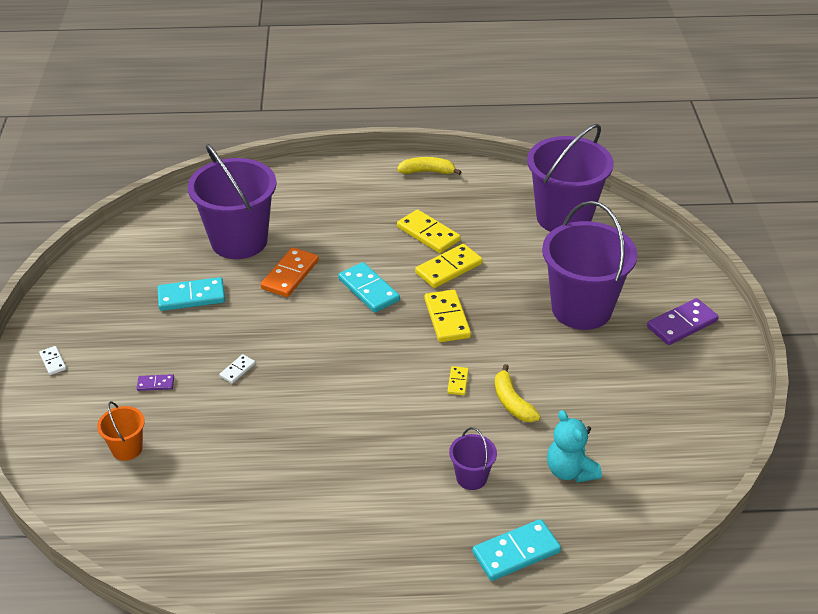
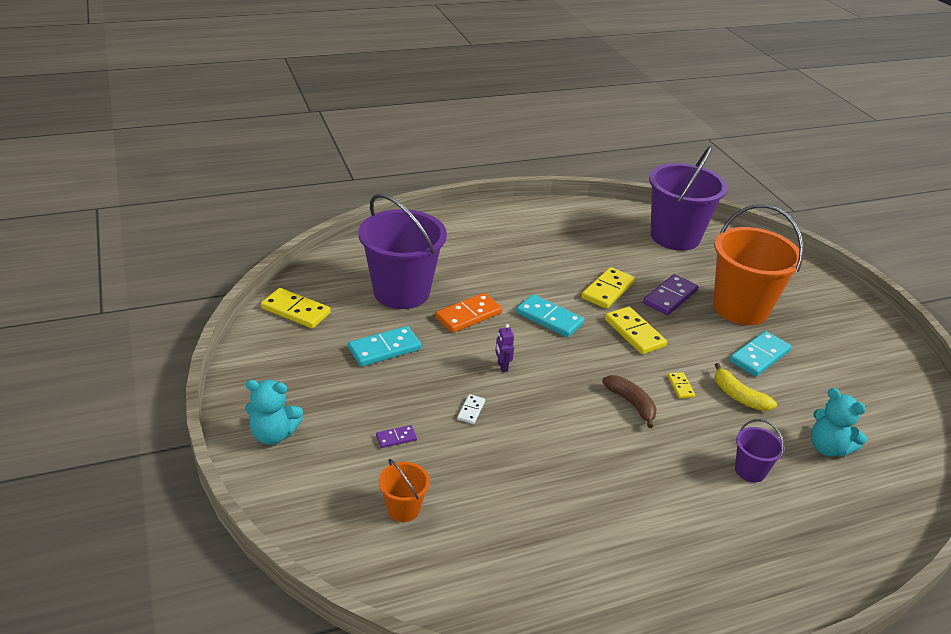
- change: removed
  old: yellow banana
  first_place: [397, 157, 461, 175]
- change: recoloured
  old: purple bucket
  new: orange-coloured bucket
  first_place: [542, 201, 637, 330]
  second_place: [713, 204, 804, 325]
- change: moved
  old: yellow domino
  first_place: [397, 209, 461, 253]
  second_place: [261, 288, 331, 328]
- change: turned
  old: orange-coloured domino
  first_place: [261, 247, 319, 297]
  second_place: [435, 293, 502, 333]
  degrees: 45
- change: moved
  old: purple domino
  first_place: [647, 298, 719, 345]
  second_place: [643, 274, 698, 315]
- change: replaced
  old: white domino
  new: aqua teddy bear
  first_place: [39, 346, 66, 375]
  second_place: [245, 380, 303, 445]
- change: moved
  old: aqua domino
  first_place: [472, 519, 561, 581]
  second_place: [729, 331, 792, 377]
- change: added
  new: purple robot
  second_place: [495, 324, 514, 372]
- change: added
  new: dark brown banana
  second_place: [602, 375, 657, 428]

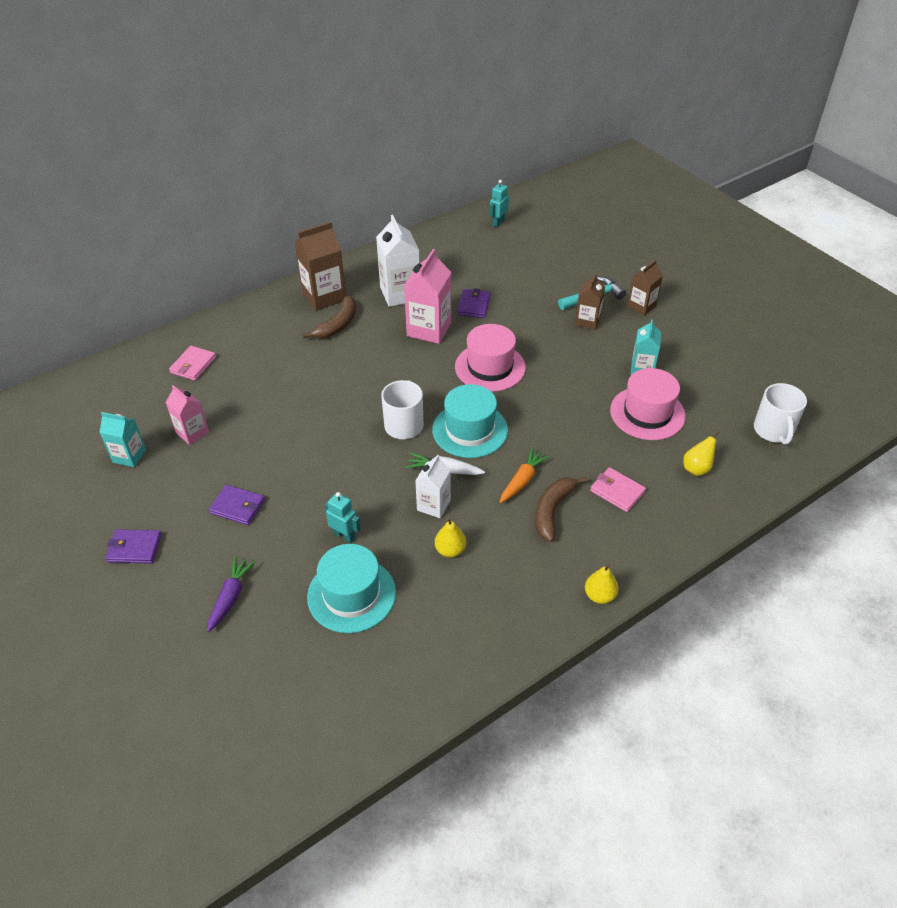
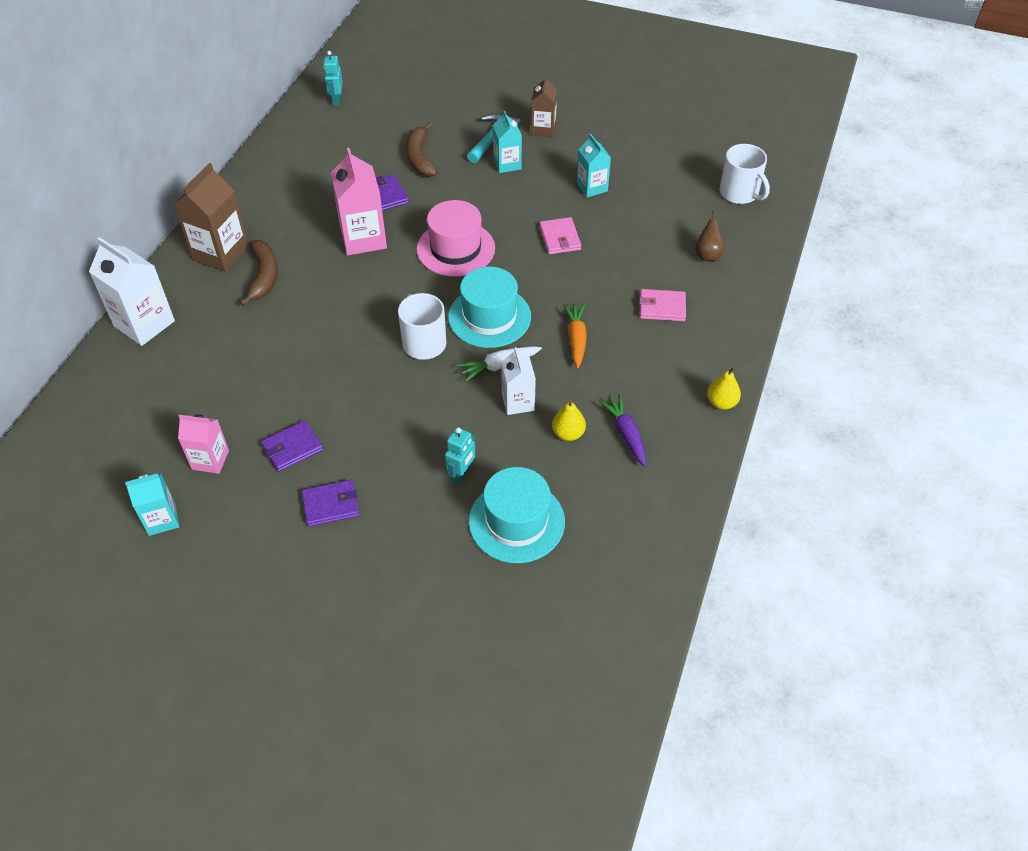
- change: moved
  old: white juice carton
  first_place: [376, 215, 420, 307]
  second_place: [89, 237, 175, 346]
- change: recoloured
  old: dark brown juice carton
  new: aqua juice carton
  first_place: [575, 273, 605, 330]
  second_place: [493, 110, 522, 173]
- change: moved
  old: rosy card wallet
  first_place: [169, 346, 216, 381]
  second_place: [540, 217, 581, 254]
- change: removed
  old: rosy hat
  first_place: [610, 368, 686, 440]
- change: recoloured
  old: yellow pear fruit
  new: dark brown pear fruit
  first_place: [683, 430, 720, 476]
  second_place: [695, 210, 725, 262]
- change: moved
  old: dark brown banana
  first_place: [535, 476, 587, 542]
  second_place: [406, 122, 437, 177]
- change: turned
  old: aqua robot
  first_place: [325, 492, 361, 543]
  second_place: [445, 427, 475, 484]
  degrees: 120
- change: moved
  old: purple card wallet
  first_place: [105, 529, 162, 564]
  second_place: [261, 420, 323, 472]
- change: moved
  old: purple carrot
  first_place: [207, 556, 256, 632]
  second_place: [599, 394, 646, 467]

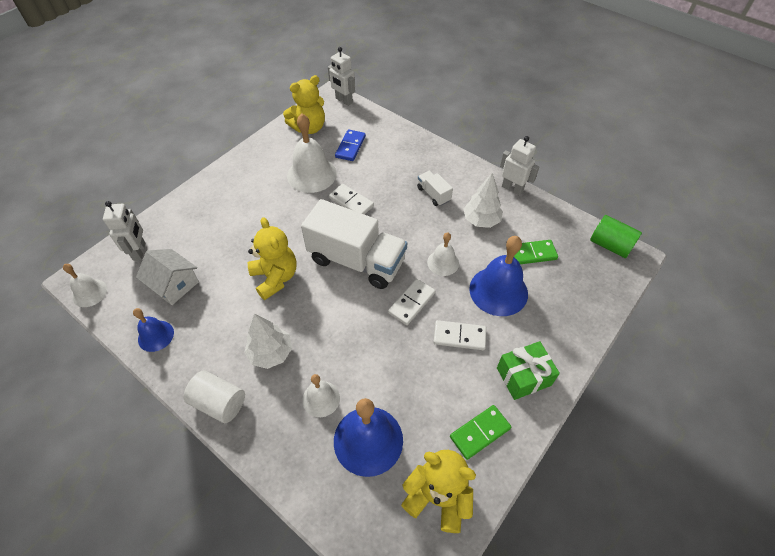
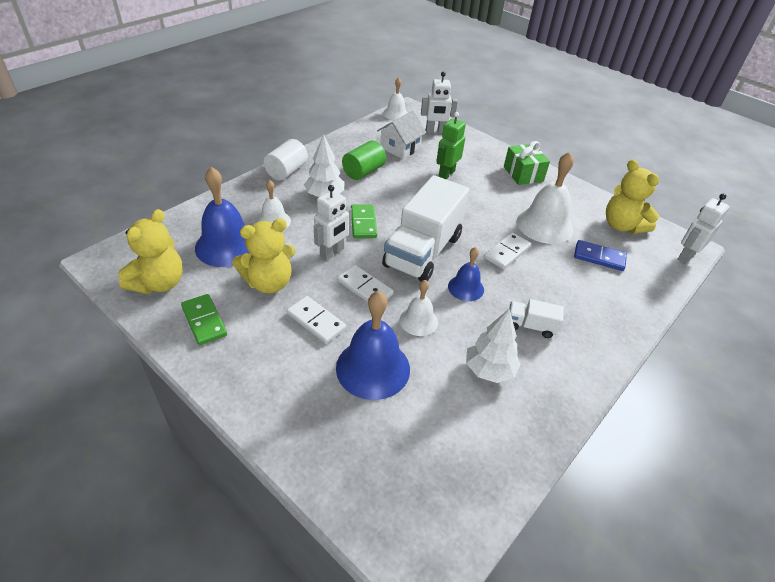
- change: moved
  old: white robot
  first_place: [500, 136, 539, 195]
  second_place: [314, 185, 352, 260]
- change: turned
  old: white toy truck
  first_place: [417, 171, 453, 206]
  second_place: [509, 299, 564, 338]
  degrees: -135
- change: moved
  old: green solid cylinder
  first_place: [590, 215, 642, 258]
  second_place: [342, 140, 386, 180]
- change: moved
  old: yellow teddy bear
  first_place: [248, 217, 297, 300]
  second_place: [232, 218, 296, 294]
- change: moved
  old: green domino
  first_place: [514, 240, 558, 264]
  second_place: [351, 204, 377, 238]
- change: moved
  old: cobalt school bell
  first_place: [133, 308, 174, 352]
  second_place: [448, 247, 484, 301]
- change: turned
  old: white domino
  first_place: [433, 320, 486, 350]
  second_place: [287, 296, 346, 344]
  degrees: -60
- change: moved
  old: green gift
  first_place: [497, 341, 560, 400]
  second_place: [504, 141, 550, 185]
- change: added
  new: green robot
  second_place: [436, 112, 466, 179]

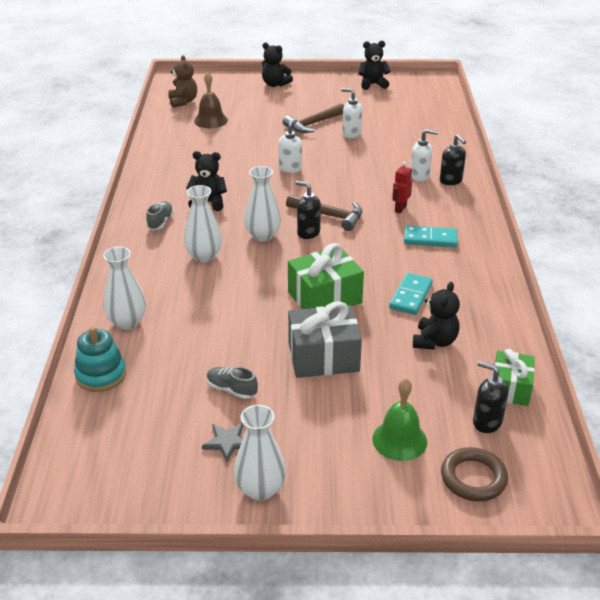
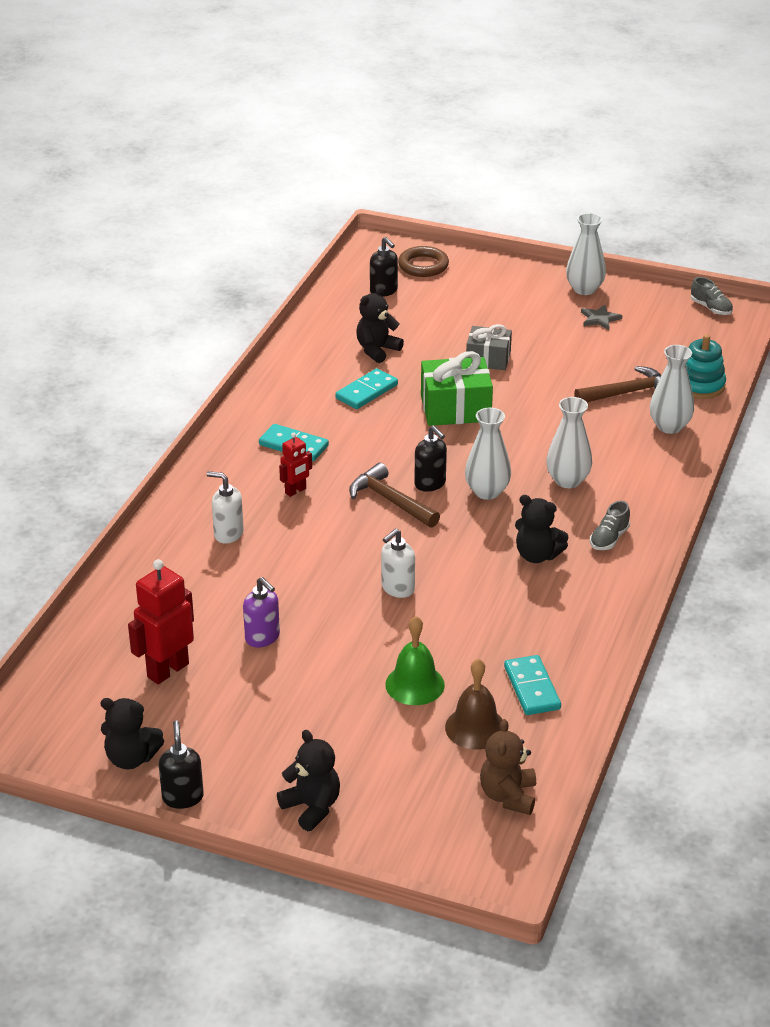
- change: recoloured
  old: white soap pump
  new: purple soap pump
  first_place: [341, 88, 362, 138]
  second_place: [243, 577, 280, 648]
- change: moved
  old: dark brown claw hammer
  first_place: [283, 103, 344, 133]
  second_place: [574, 366, 661, 402]
- change: moved
  old: jet-black soap pump
  first_place: [440, 134, 466, 185]
  second_place: [159, 720, 204, 809]
- change: resized
  old: grey gift
  first_place: [288, 301, 362, 378]
  second_place: [466, 324, 512, 370]
  factor: 0.65
- change: removed
  old: green gift
  first_place: [493, 349, 535, 406]
- change: moved
  old: grey shoe
  first_place: [207, 367, 258, 399]
  second_place: [691, 277, 733, 315]
- change: moved
  old: green school bell
  first_place: [372, 379, 427, 461]
  second_place: [385, 616, 445, 705]
- change: added
  new: scarlet robot
  second_place: [128, 559, 194, 684]
- change: added
  new: aqua domino
  second_place: [504, 655, 561, 715]

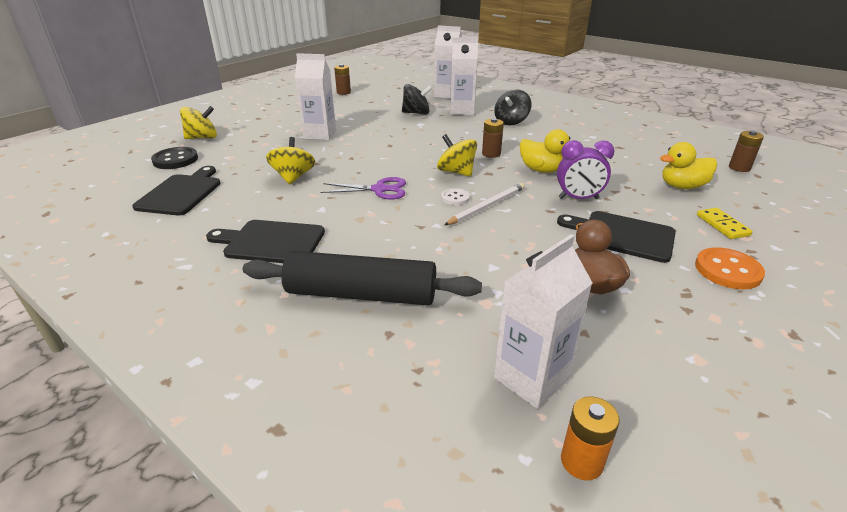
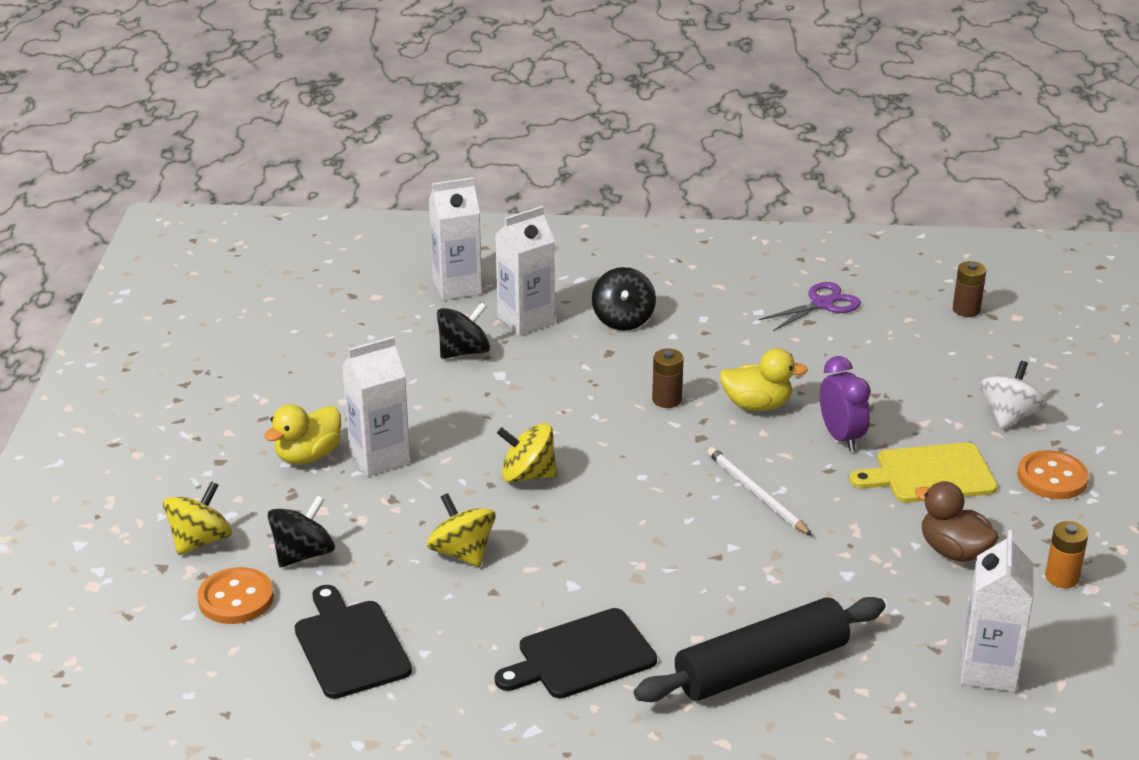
- change: removed
  old: dark brown battery
  first_place: [334, 64, 351, 95]
- change: moved
  old: yellow spinning top
  first_place: [437, 134, 477, 177]
  second_place: [497, 423, 557, 483]
- change: turned
  old: purple bedside clock
  first_place: [557, 140, 615, 199]
  second_place: [820, 356, 871, 451]
  degrees: -75
- change: moved
  old: yellow toy duck
  first_place: [660, 142, 717, 189]
  second_place: [264, 404, 341, 464]
- change: recoloured
  old: jet-black sewing button
  new: orange-coloured sewing button
  first_place: [151, 147, 198, 169]
  second_place: [197, 567, 274, 624]
- change: moved
  old: purple scissors
  first_place: [321, 177, 406, 200]
  second_place: [759, 282, 861, 331]
- change: turned
  old: white lead pencil
  first_place: [444, 183, 525, 225]
  second_place: [707, 447, 812, 536]
  degrees: -45
- change: removed
  old: white sewing button
  first_place: [441, 188, 470, 205]
- change: replaced
  old: yellow domino
  new: white spinning top
  first_place: [697, 208, 753, 239]
  second_place: [980, 361, 1047, 429]
- change: recoloured
  old: jet-black cutting board
  new: yellow cutting board
  first_place: [557, 211, 676, 263]
  second_place: [849, 442, 998, 503]
- change: moved
  old: orange-coloured battery
  first_place: [561, 396, 620, 481]
  second_place: [1045, 521, 1088, 588]
- change: added
  new: jet-black spinning top
  second_place: [268, 495, 335, 567]

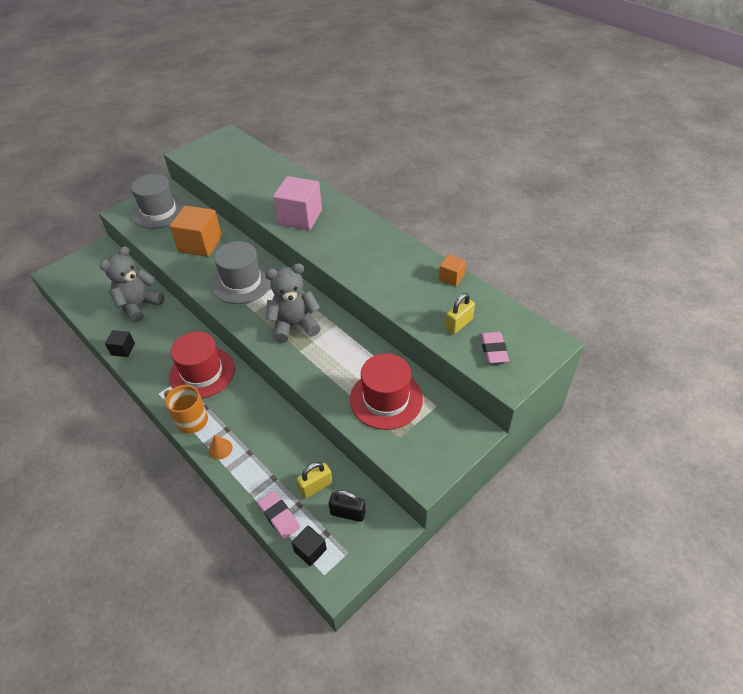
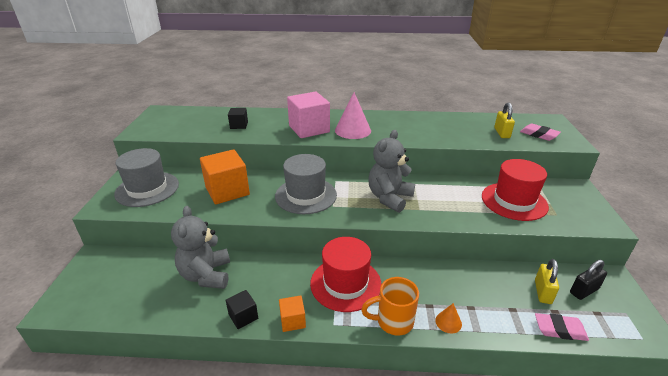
- change: moved
  old: orange-coloured block
  first_place: [439, 255, 466, 286]
  second_place: [279, 296, 306, 332]
- change: moved
  old: jet-black block
  first_place: [291, 525, 327, 566]
  second_place: [228, 108, 248, 129]
- change: added
  new: rosy solid cone
  second_place: [335, 92, 371, 139]

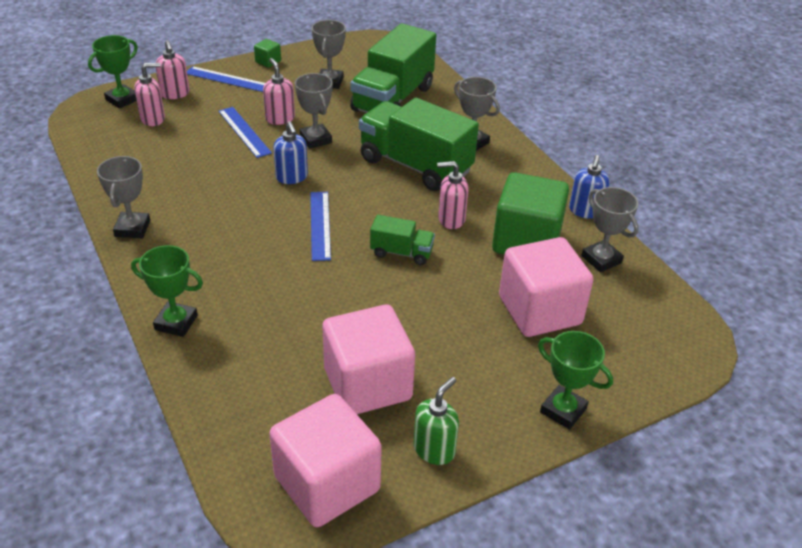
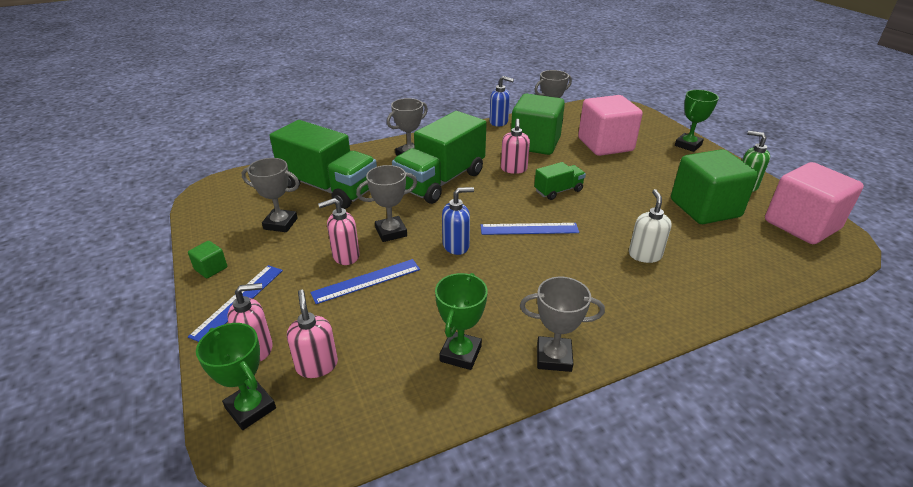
- change: turned
  old: green toy truck
  first_place: [370, 215, 435, 265]
  second_place: [534, 162, 586, 200]
  degrees: 45
- change: moved
  old: green award cup
  first_place: [131, 245, 203, 337]
  second_place: [435, 273, 488, 370]
- change: recoloured
  old: rosy block
  new: green block
  first_place: [322, 305, 415, 414]
  second_place: [671, 149, 758, 224]
- change: added
  new: white soap pump
  second_place: [629, 189, 672, 263]

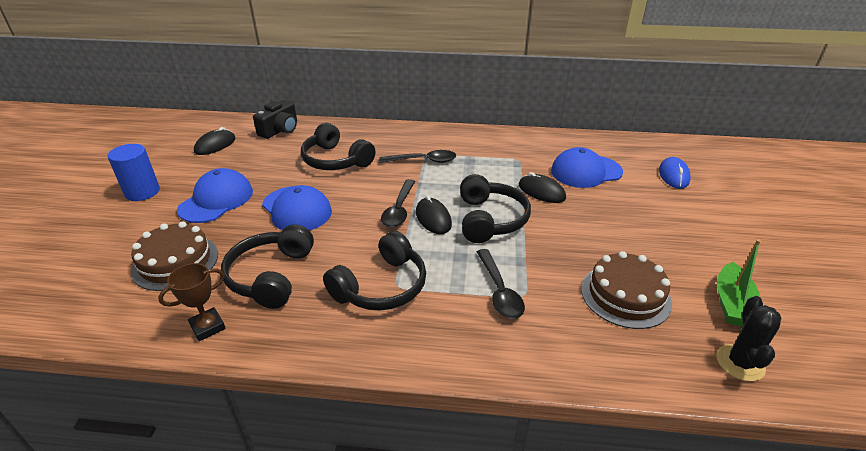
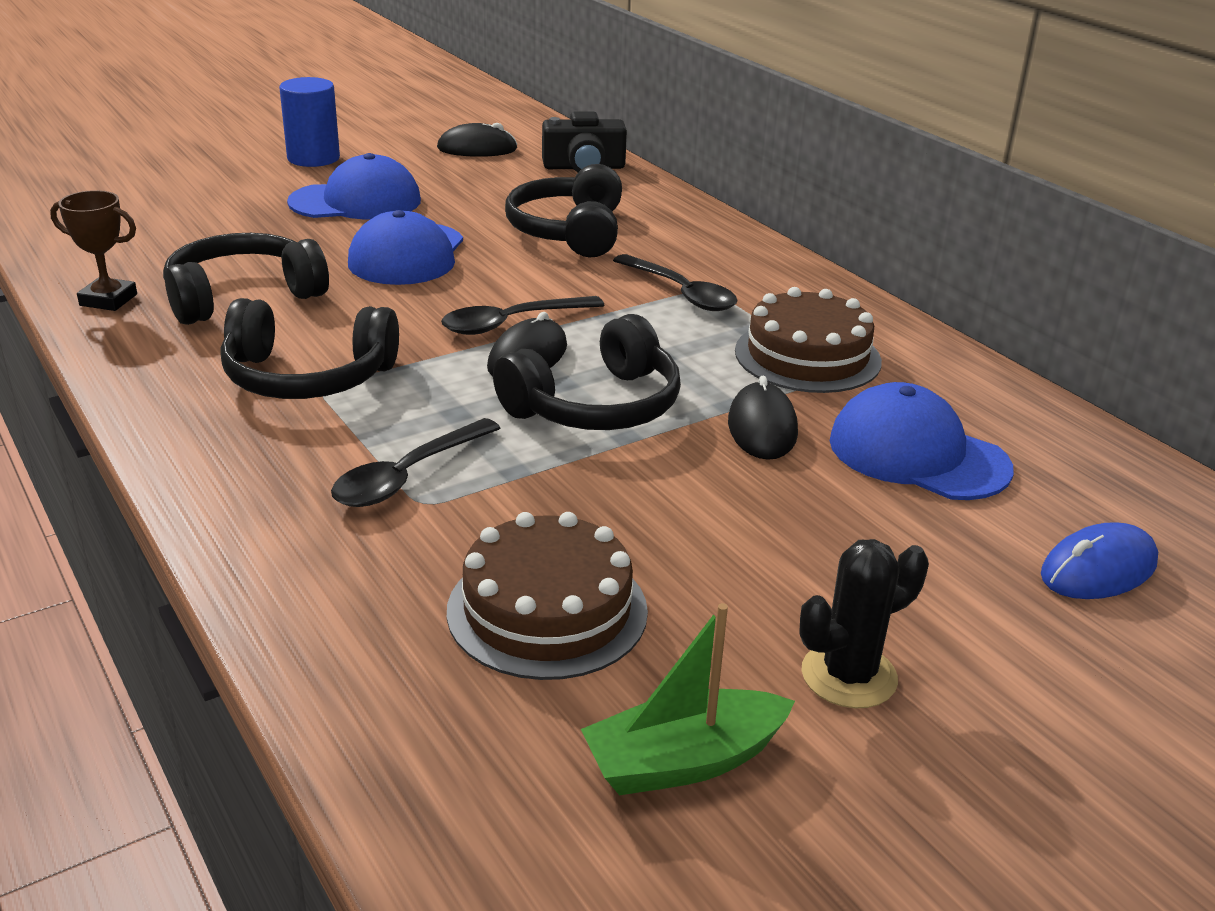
- change: moved
  old: dark brown cake
  first_place: [131, 221, 218, 291]
  second_place: [735, 287, 882, 393]
- change: moved
  old: jet-black cactus
  first_place: [716, 296, 781, 381]
  second_place: [799, 539, 929, 708]

